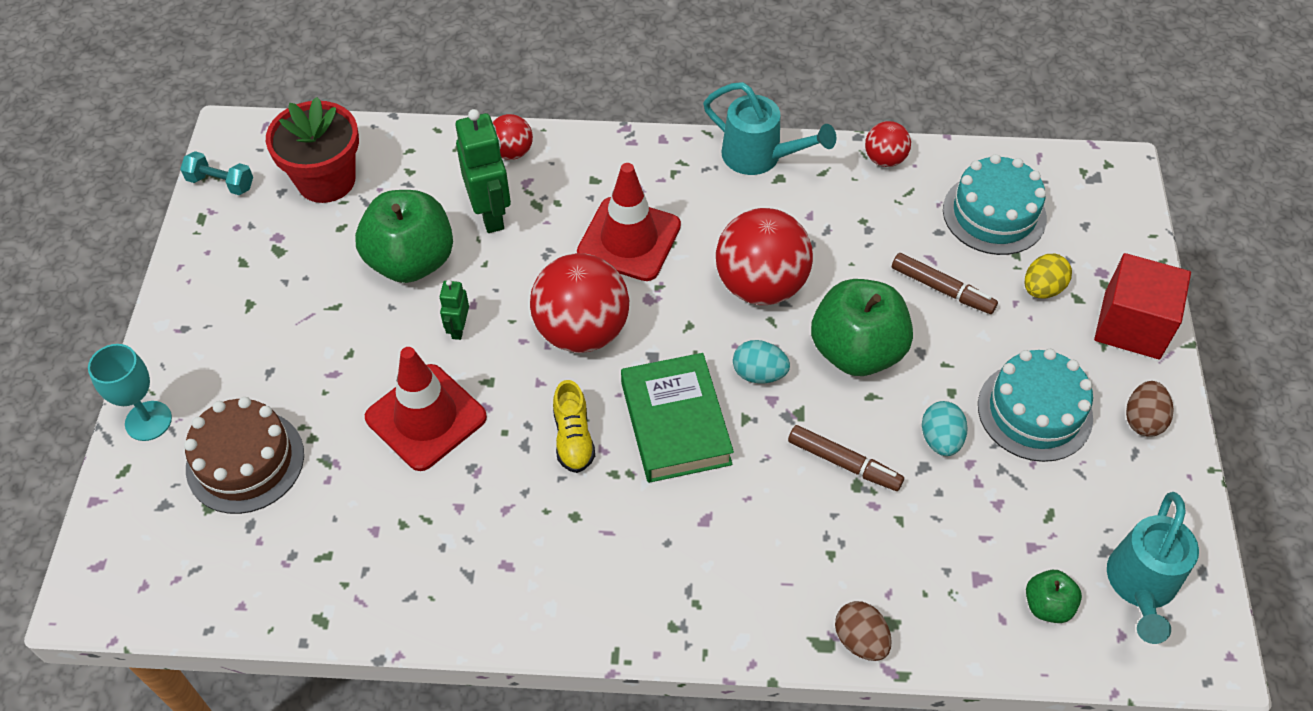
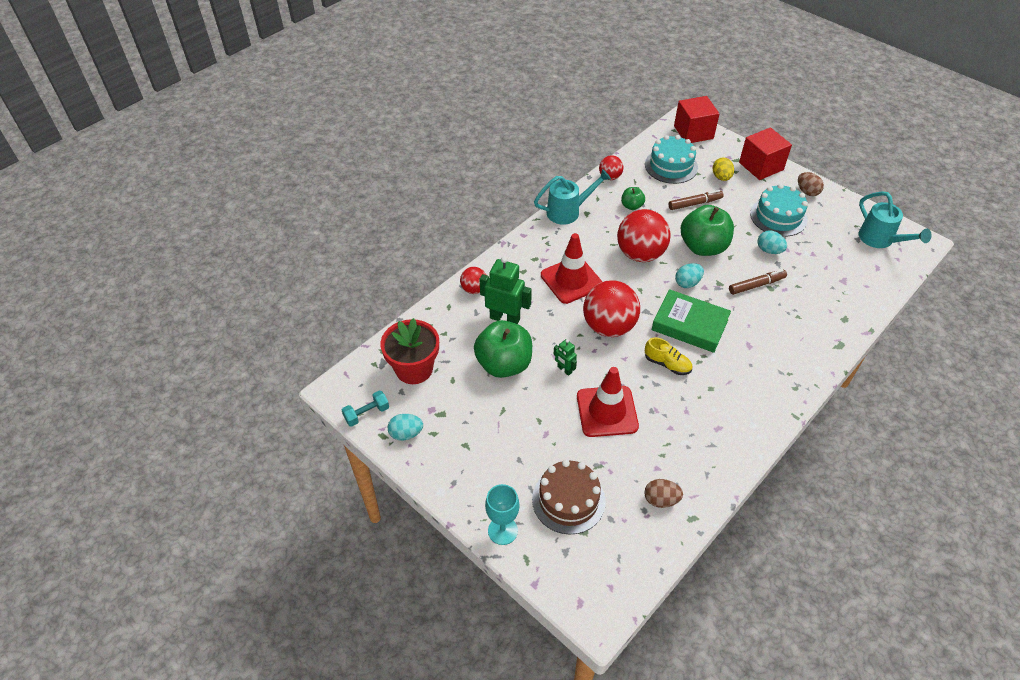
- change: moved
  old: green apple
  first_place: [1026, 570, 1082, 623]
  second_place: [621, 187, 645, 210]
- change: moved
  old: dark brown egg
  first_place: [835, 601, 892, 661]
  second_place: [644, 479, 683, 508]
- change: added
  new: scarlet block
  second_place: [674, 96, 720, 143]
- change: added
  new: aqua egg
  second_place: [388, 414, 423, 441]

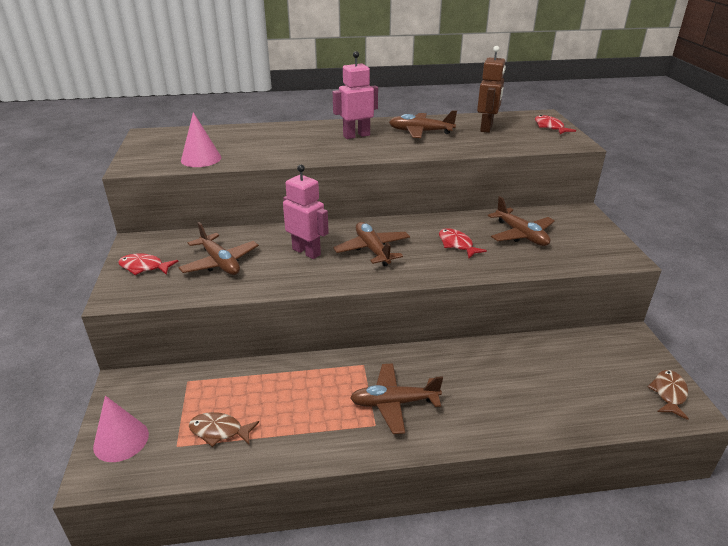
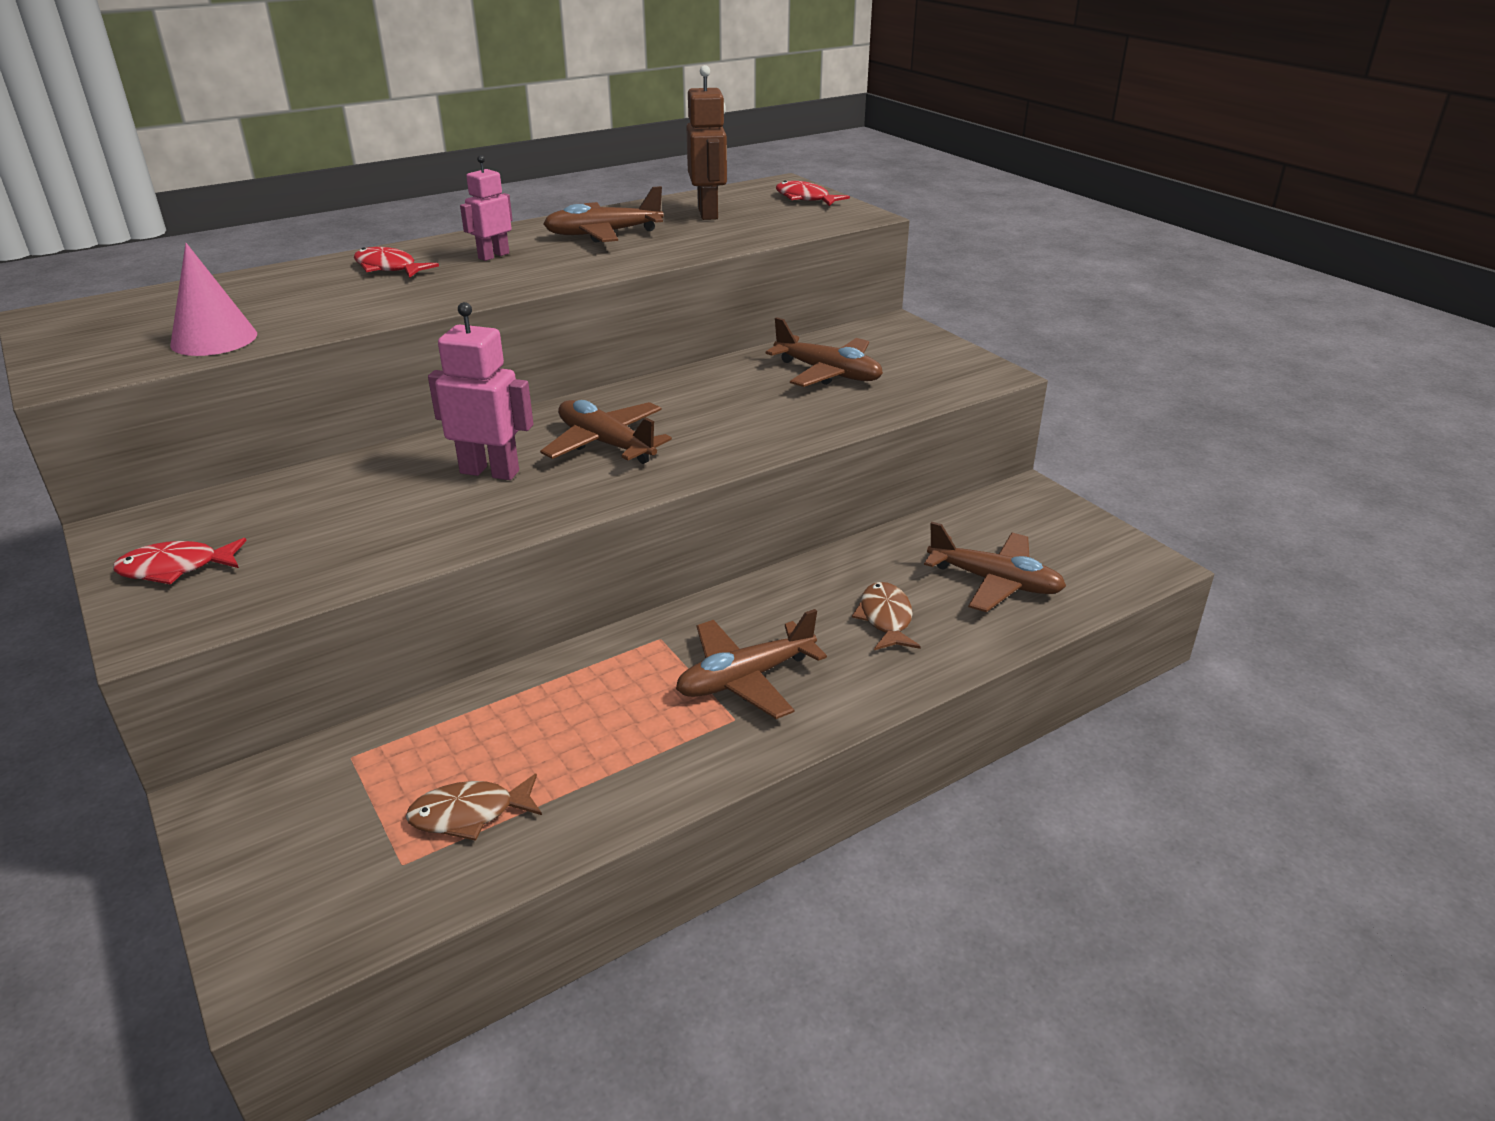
- change: resized
  old: rosy robot
  first_place: [333, 51, 378, 139]
  second_place: [460, 155, 513, 261]
  factor: 0.64
- change: moved
  old: dark brown aeroplane
  first_place: [178, 222, 259, 275]
  second_place: [924, 522, 1066, 612]
- change: moved
  old: scarlet fish
  first_place: [439, 228, 487, 258]
  second_place: [354, 247, 439, 278]
- change: moved
  old: dark brown fish
  first_place: [647, 370, 689, 420]
  second_place: [852, 582, 921, 650]
- change: removed
  old: rosy solid cone
  first_place: [93, 396, 149, 462]

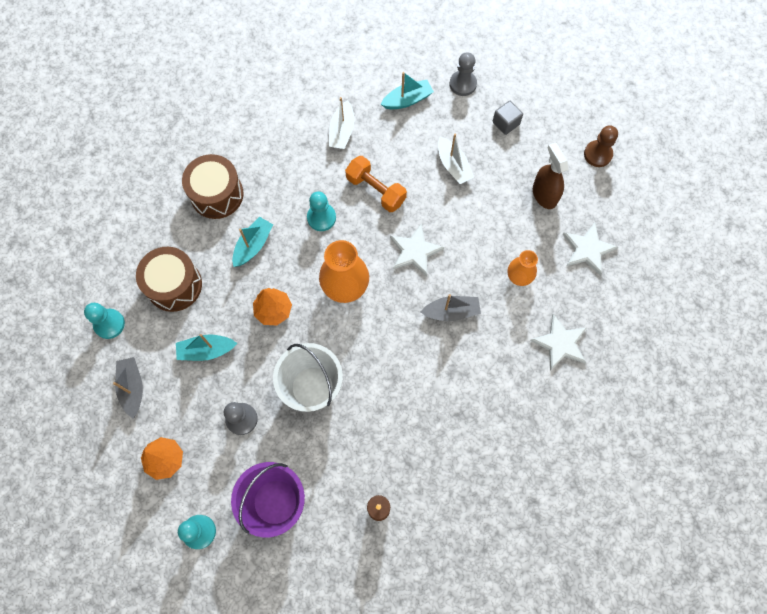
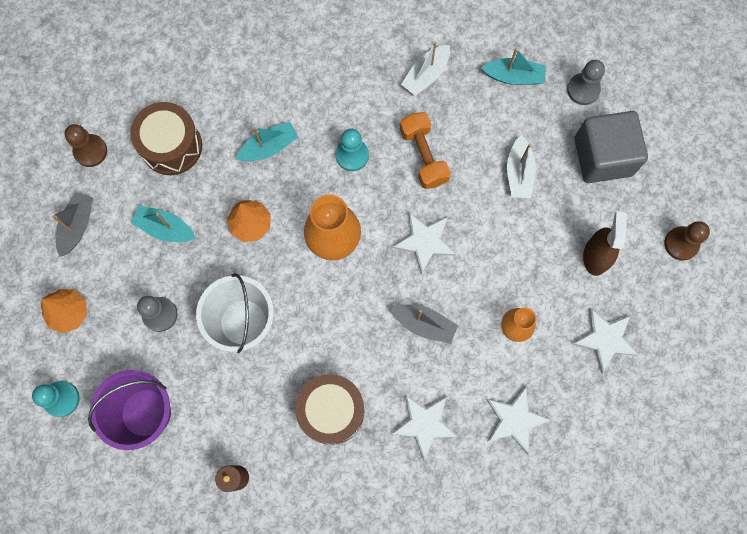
- change: resized
  old: grey block
  first_place: [493, 101, 523, 135]
  second_place: [574, 111, 648, 183]
  factor: 2.09
- change: moved
  old: dark brown snare drum
  first_place: [182, 154, 243, 219]
  second_place: [295, 374, 364, 445]
- change: recoloured
  old: aqua pawn
  new: dark brown pawn
  first_place: [84, 303, 125, 339]
  second_place: [64, 124, 107, 167]
- change: added
  new: white star shape
  second_place: [391, 394, 459, 460]

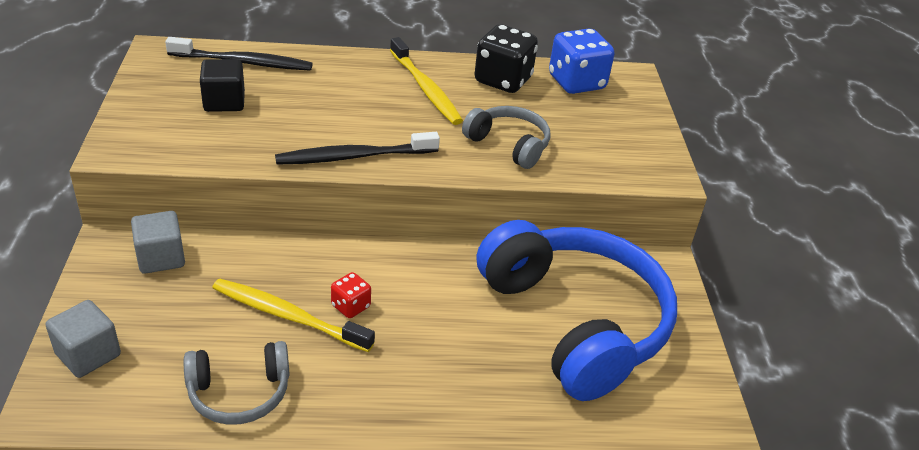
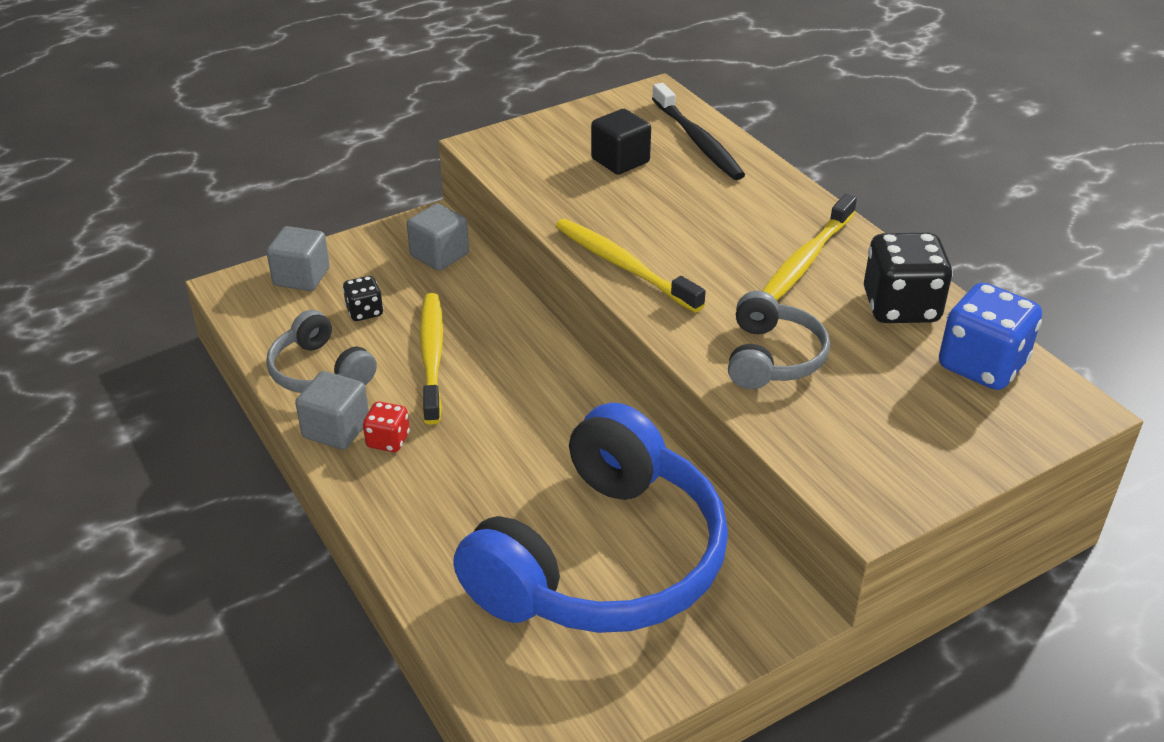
- change: recoloured
  old: jet-black tooth brush
  new: yellow tooth brush
  first_place: [275, 132, 440, 165]
  second_place: [555, 219, 706, 313]
- change: moved
  old: scarlet game die
  first_place: [331, 272, 371, 318]
  second_place: [363, 402, 410, 452]
- change: added
  new: jet-black game die
  second_place: [343, 276, 383, 321]
- change: added
  new: grey block
  second_place: [295, 371, 369, 450]

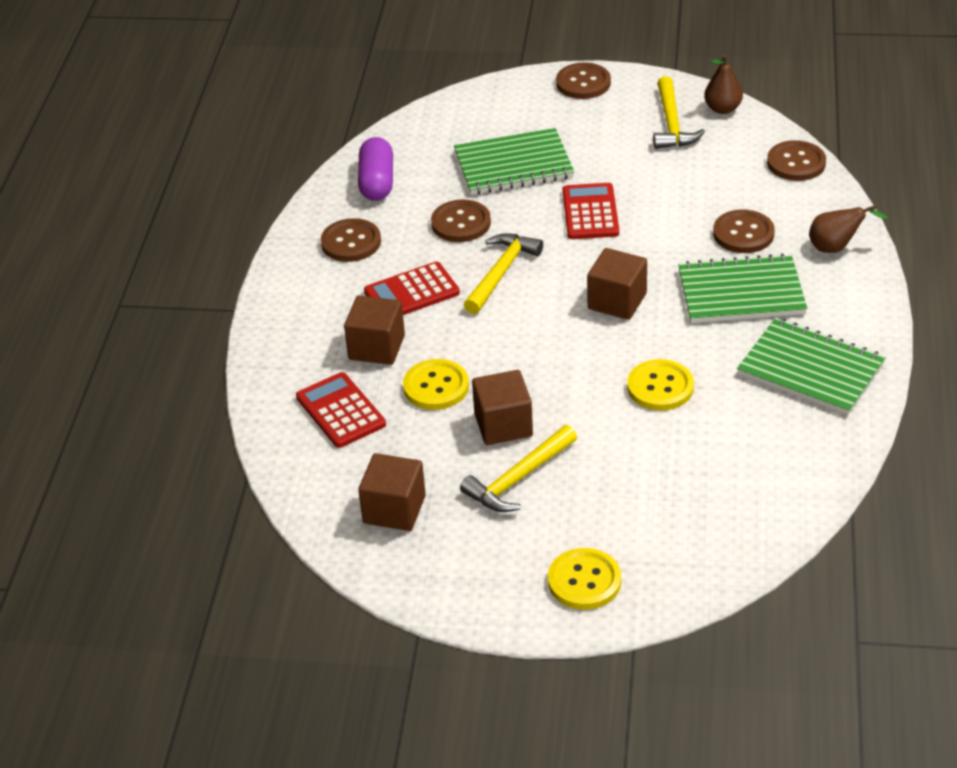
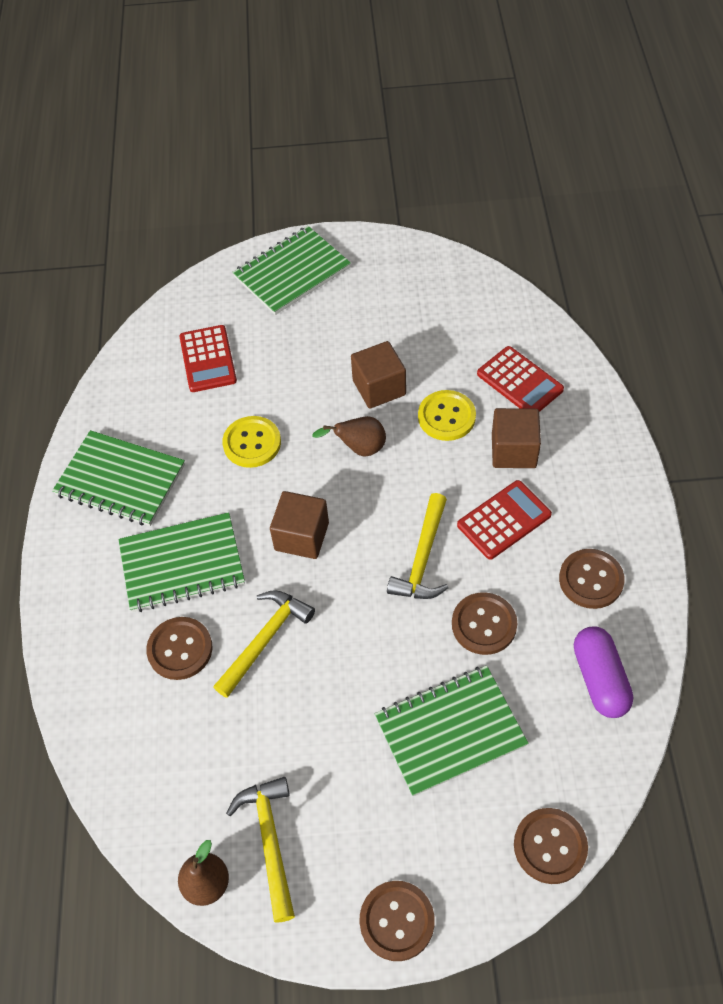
- change: moved
  old: dark brown sewing button
  first_place: [767, 140, 826, 181]
  second_place: [514, 808, 588, 884]
- change: moved
  old: scarlet adding machine
  first_place: [563, 183, 619, 239]
  second_place: [179, 325, 237, 392]
- change: moved
  old: dark brown pear fruit
  first_place: [809, 205, 888, 253]
  second_place: [312, 416, 386, 457]
- change: moved
  old: yellow claw hammer
  first_place: [460, 425, 577, 512]
  second_place: [213, 590, 315, 698]
- change: removed
  old: dark brown block
  first_place: [358, 453, 426, 531]
- change: replaced
  old: yellow sewing button
  new: green notepad
  first_place: [548, 548, 621, 610]
  second_place: [233, 226, 351, 315]

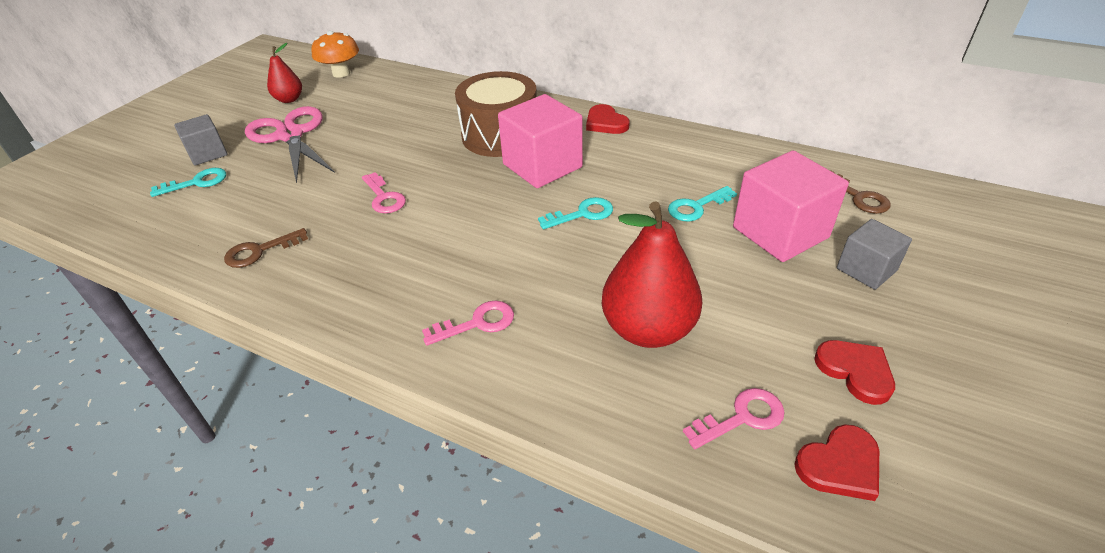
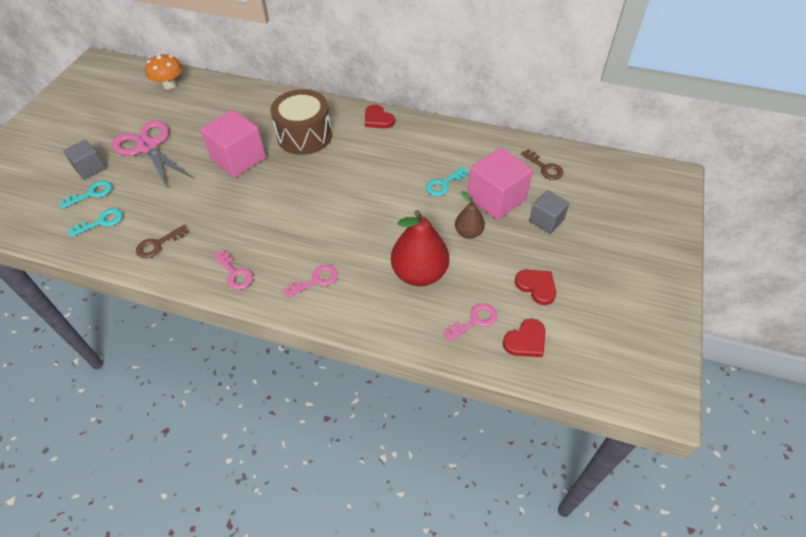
- change: removed
  old: scarlet pear fruit
  first_place: [267, 43, 302, 103]
- change: moved
  old: rosy block
  first_place: [498, 94, 583, 188]
  second_place: [200, 110, 266, 178]
- change: moved
  old: rosy latchkey
  first_place: [362, 172, 406, 213]
  second_place: [213, 250, 253, 290]
- change: moved
  old: aqua latchkey
  first_place: [538, 197, 613, 229]
  second_place: [68, 208, 123, 237]
- change: added
  new: dark brown pear fruit
  second_place: [455, 191, 485, 239]

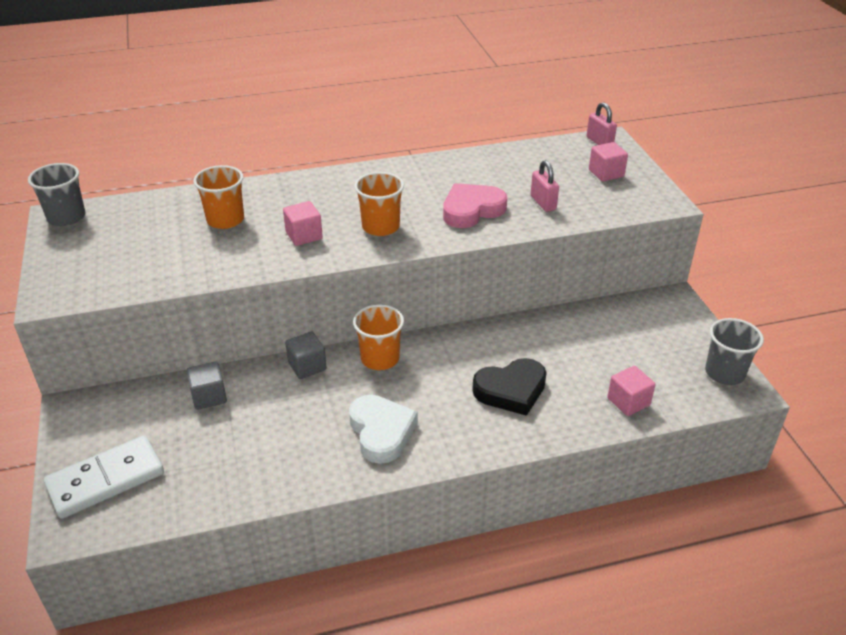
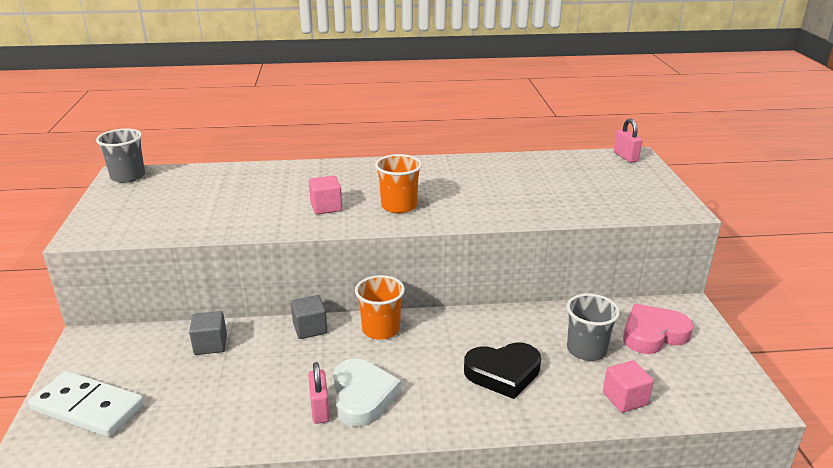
- change: removed
  old: rosy block
  first_place: [589, 142, 628, 182]
- change: moved
  old: rosy small lock
  first_place: [531, 160, 559, 212]
  second_place: [308, 362, 330, 424]
- change: removed
  old: orange-coloured cup
  first_place: [193, 165, 244, 229]
- change: moved
  old: rosy love heart
  first_place: [443, 183, 507, 228]
  second_place: [623, 304, 693, 354]
- change: moved
  old: grey cup
  first_place: [705, 318, 764, 385]
  second_place: [567, 294, 620, 361]
- change: turned
  old: white domino
  first_place: [44, 435, 164, 519]
  second_place: [28, 371, 145, 437]
  degrees: 45

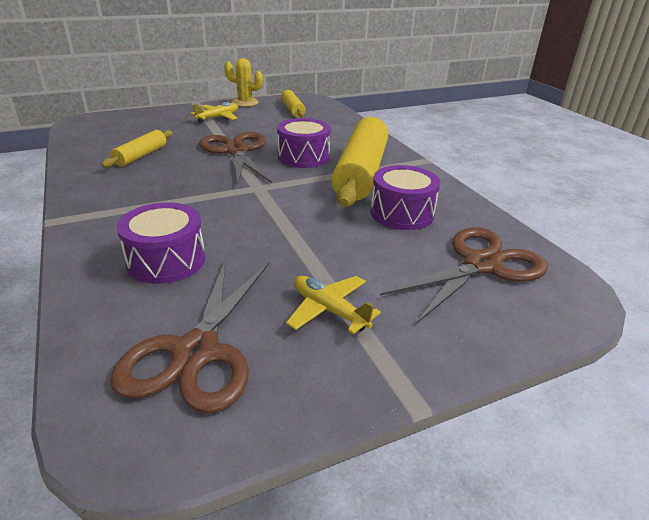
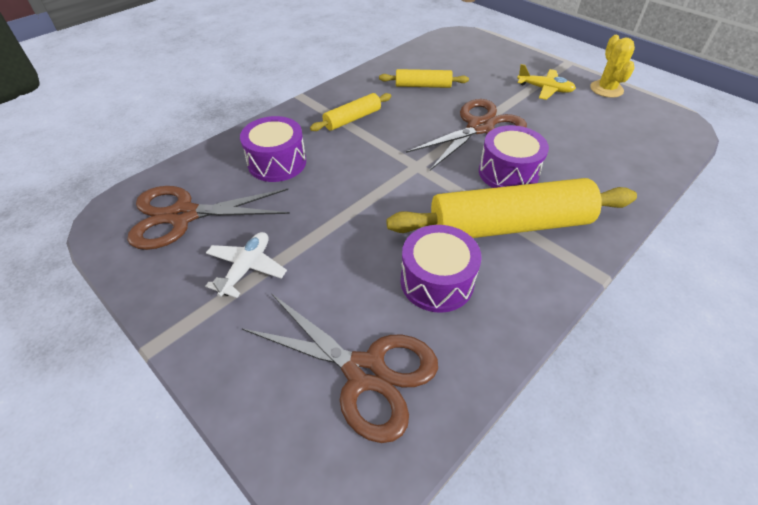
- change: moved
  old: yellow pastry roller
  first_place: [281, 90, 305, 117]
  second_place: [310, 93, 391, 131]
- change: recoloured
  old: yellow aeroplane
  new: white aeroplane
  first_place: [286, 276, 381, 334]
  second_place: [205, 232, 287, 298]

